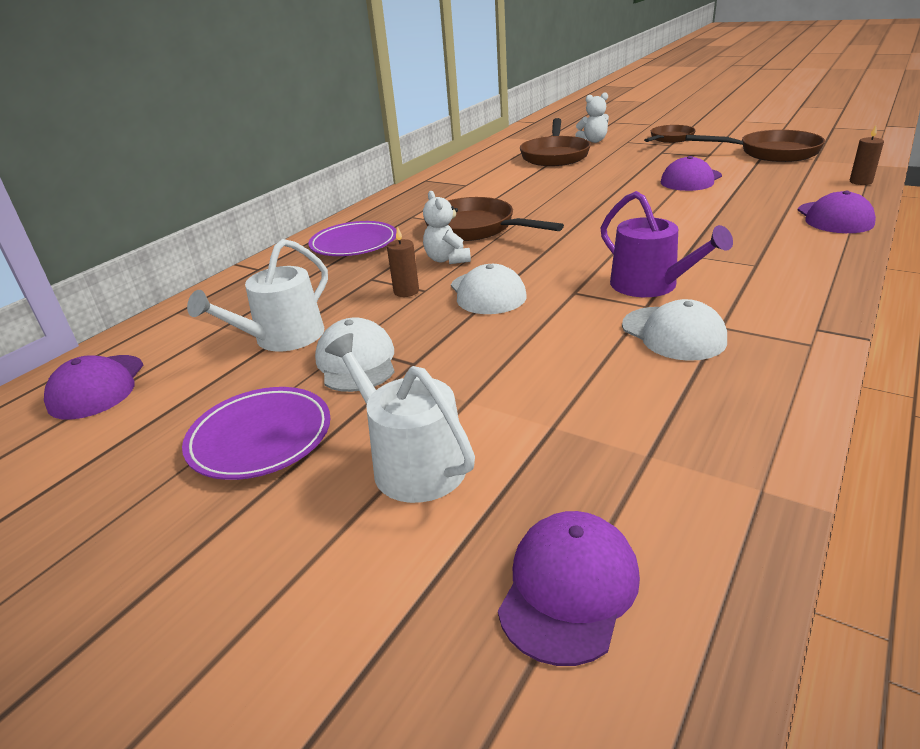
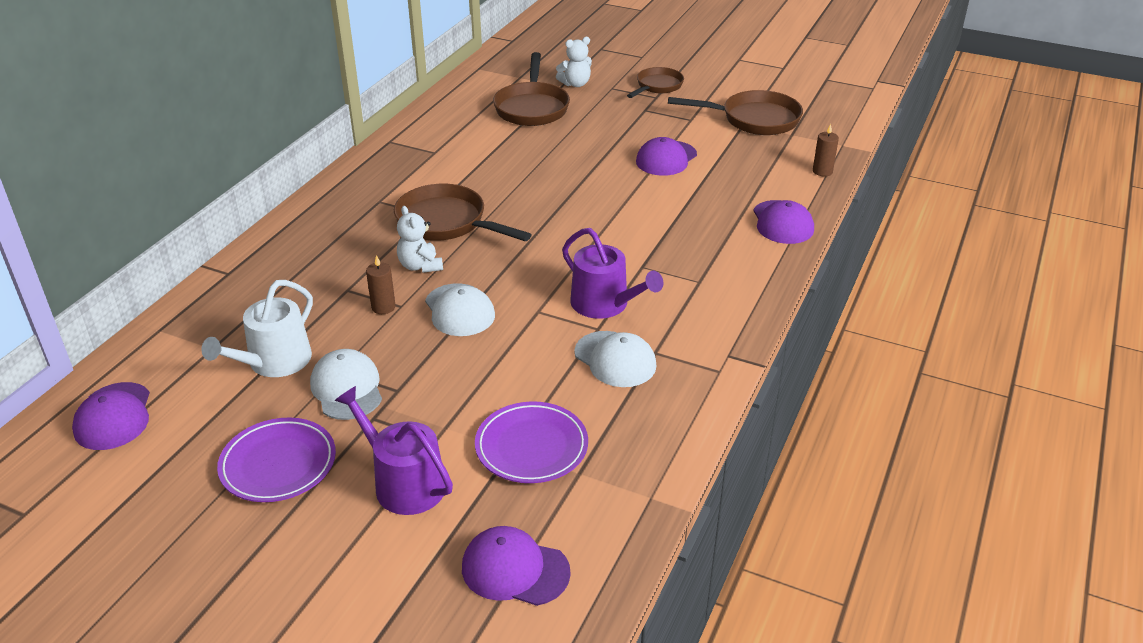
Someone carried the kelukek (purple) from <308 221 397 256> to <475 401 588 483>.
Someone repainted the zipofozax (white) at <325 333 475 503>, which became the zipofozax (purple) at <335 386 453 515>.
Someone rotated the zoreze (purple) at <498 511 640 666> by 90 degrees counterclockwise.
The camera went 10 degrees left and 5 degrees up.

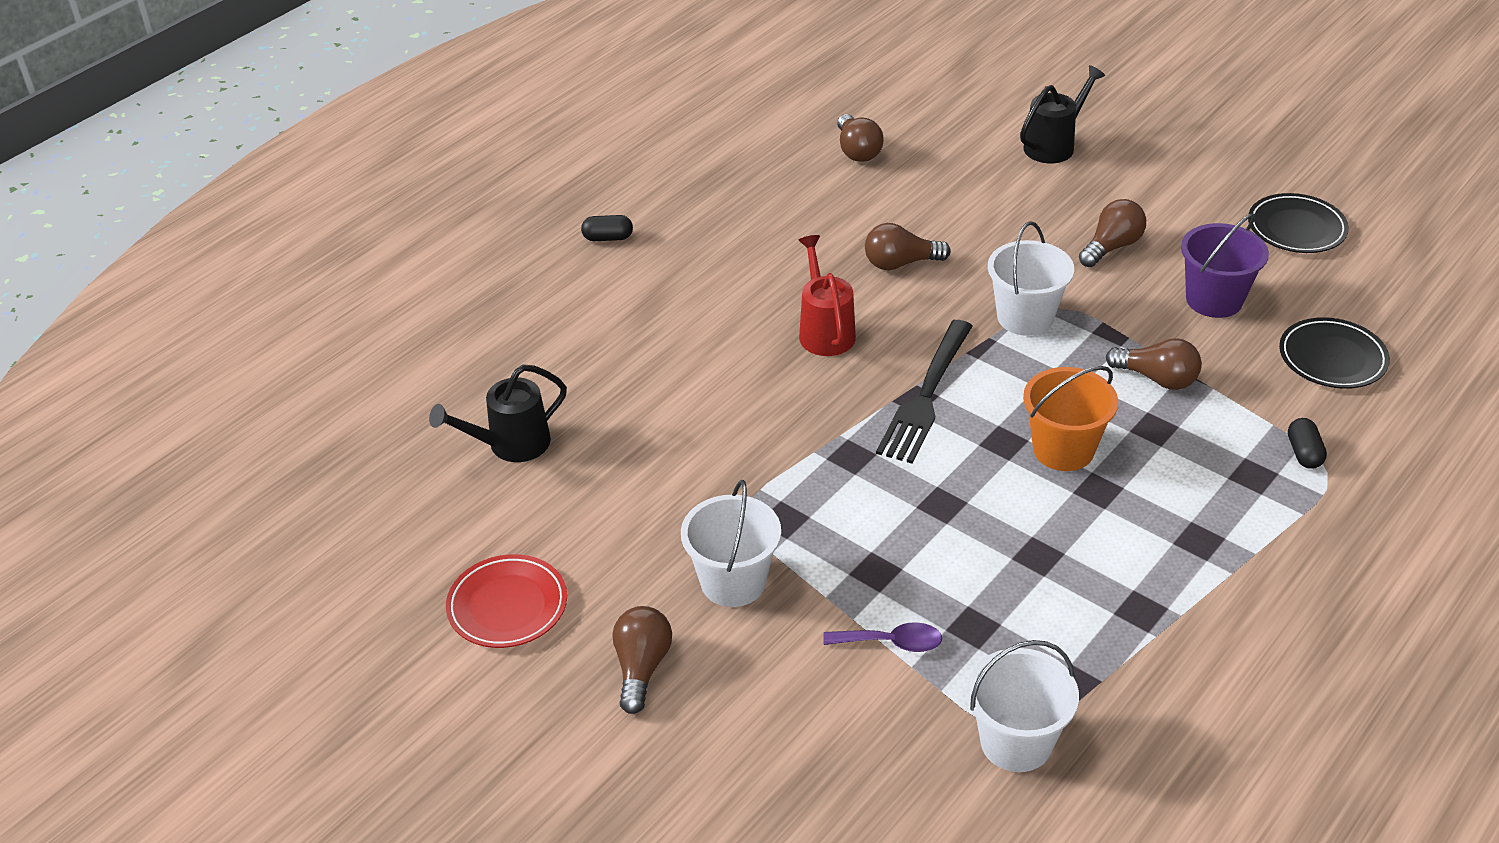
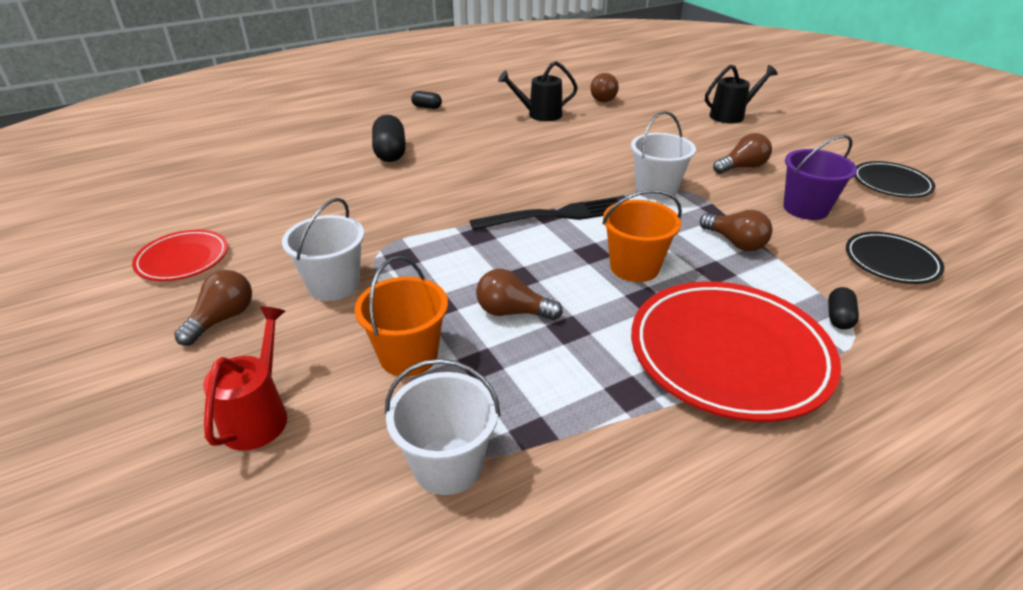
Someone carried the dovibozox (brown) from <865 223 951 270> to <476 269 563 320>.
Someone carried the zipofozax (red) from <799 235 856 356> to <203 306 287 451>.
Someone rotated the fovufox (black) at <876 320 973 464> by 150 degrees counterclockwise.
Someone carried the zipofozax (black) from <429 364 567 462> to <498 61 578 121>.
Someone swapped the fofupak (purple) at <823 622 942 652> for the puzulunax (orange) at <355 256 448 377>.
Someone put down the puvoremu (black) at <372 115 406 162>.
Someone put down the kelukek (red) at <631 281 841 422>.
The camera went 20 degrees right and 5 degrees down.

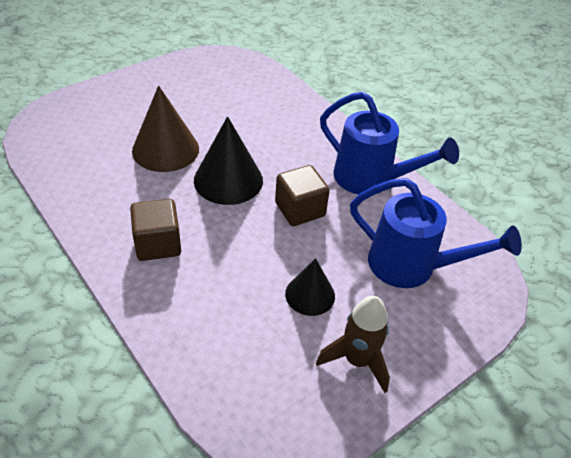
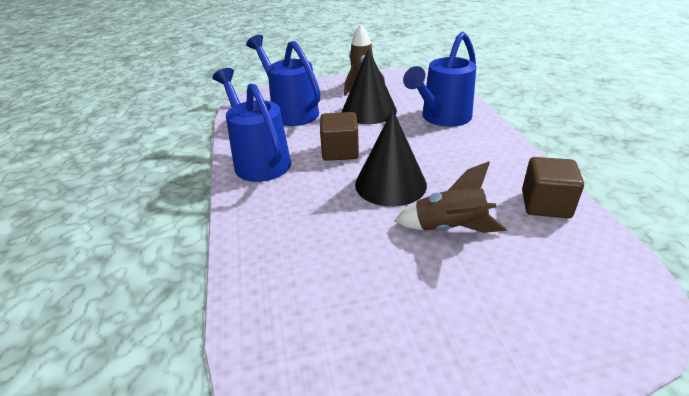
Someone swapped the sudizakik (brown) at <132 86 199 172> for the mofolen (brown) at <395 162 507 233>.
Someone carried the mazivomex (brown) from <130 199 181 261> to <522 157 584 218>.
Someone scaled the sudizakik (black) at <285 258 335 316> by 1.62.
Someone put down the zipofozax (blue) at <403 32 476 127>.
The camera went 150 degrees left and 10 degrees down.

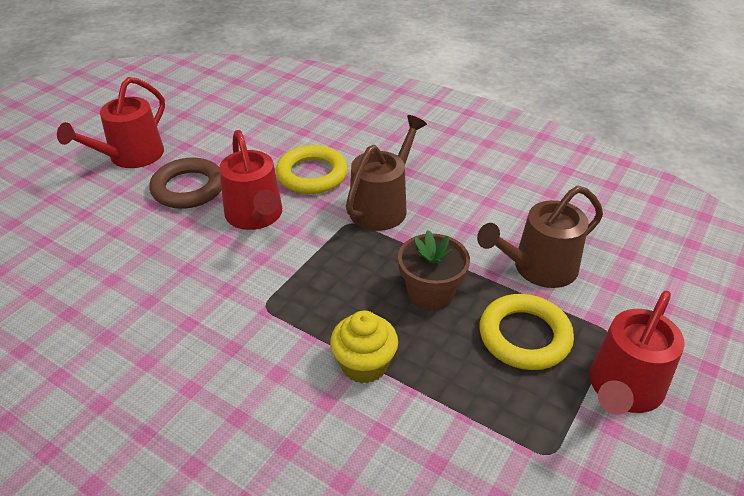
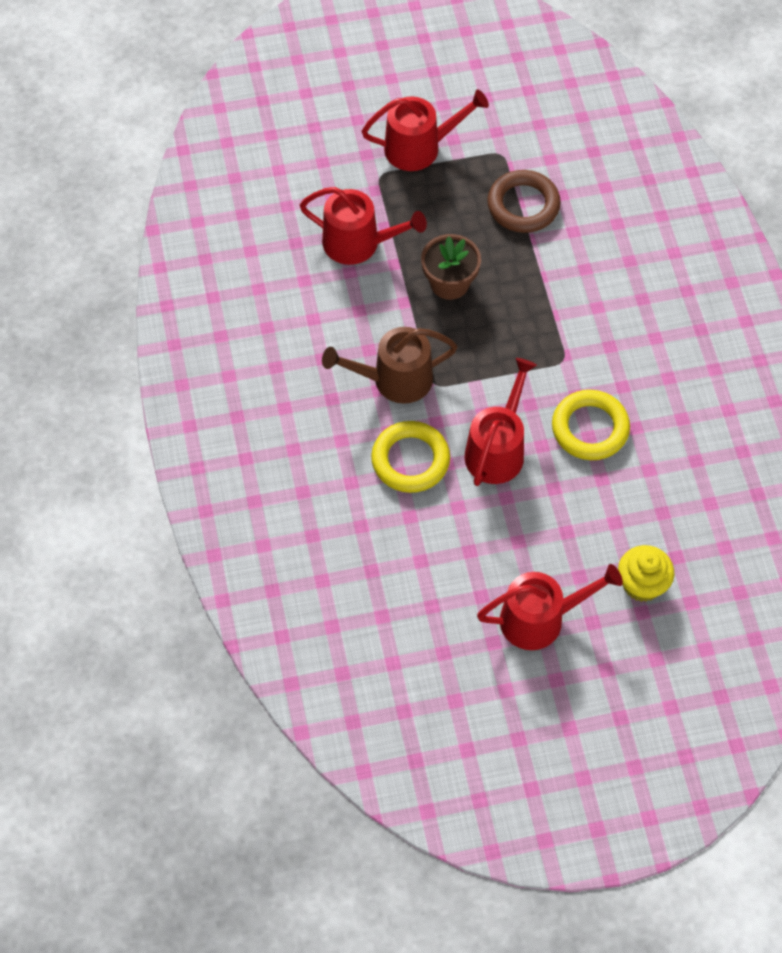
Someone carried the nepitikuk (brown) from <149 158 222 209> to <487 170 561 233>.
Someone repainted the zipofozax (brown) at <477 186 603 288>, which became the zipofozax (red) at <300 187 427 265>.
Someone carried the nepitikuk (yellow) from <479 294 574 370> to <552 390 630 460>.
Someone carried the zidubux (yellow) from <330 311 398 384> to <618 545 674 602>.
The camera went 135 degrees left and 20 degrees up.

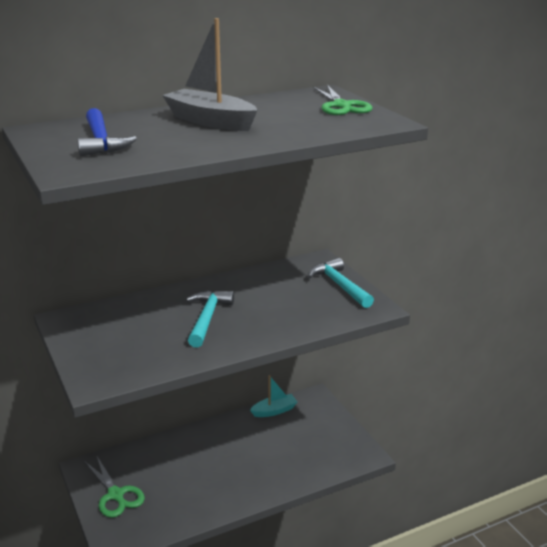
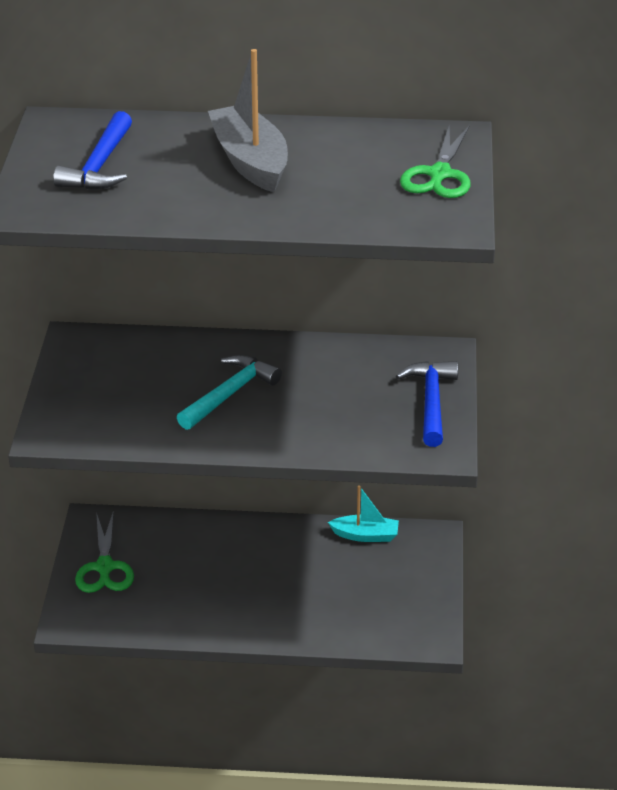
Someone repainted the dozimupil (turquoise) at <308 258 374 308>, which became the dozimupil (blue) at <396 361 458 447>.
The camera went 30 degrees right and 10 degrees up.

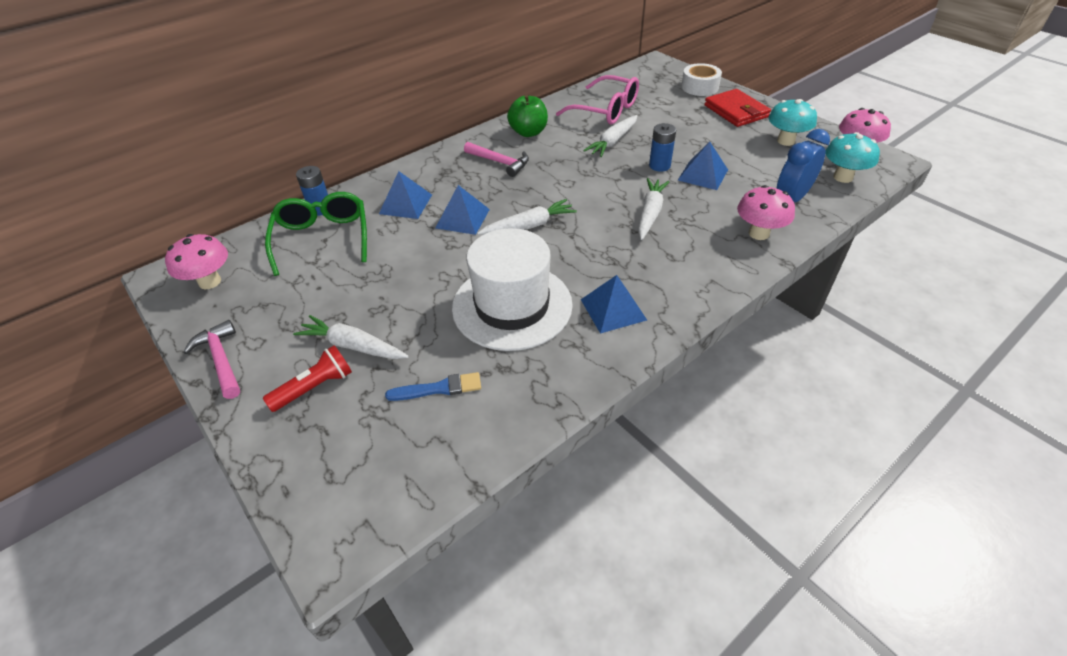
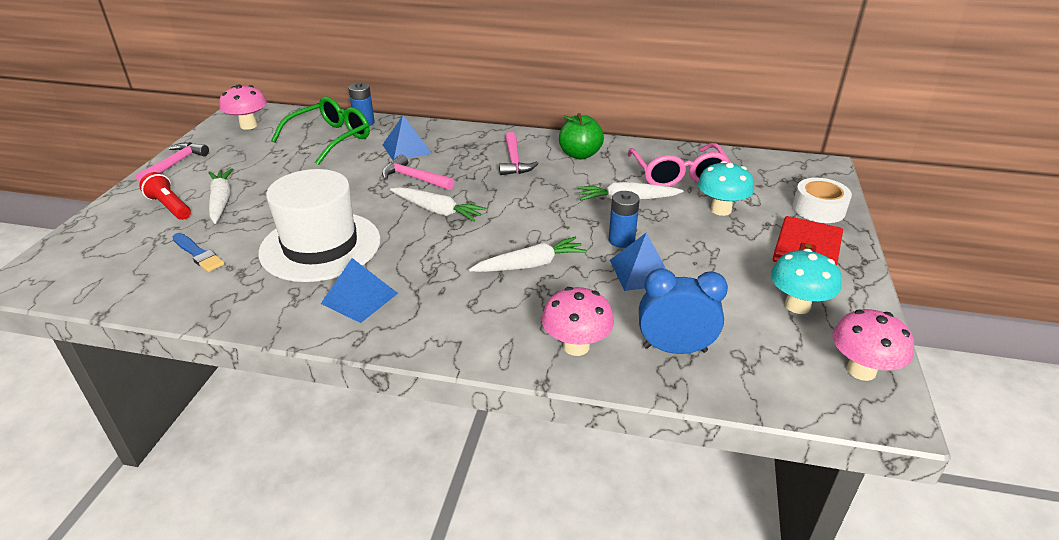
Someone carried the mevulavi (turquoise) from <825 132 880 183> to <698 161 754 216>.
Someone swapped the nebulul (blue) at <436 185 490 235> for the dozimupil (pink) at <382 155 454 190>.
Someone rotated the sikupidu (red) at <263 345 352 412> by 150 degrees counterclockwise.
The camera went 50 degrees right and 10 degrees down.

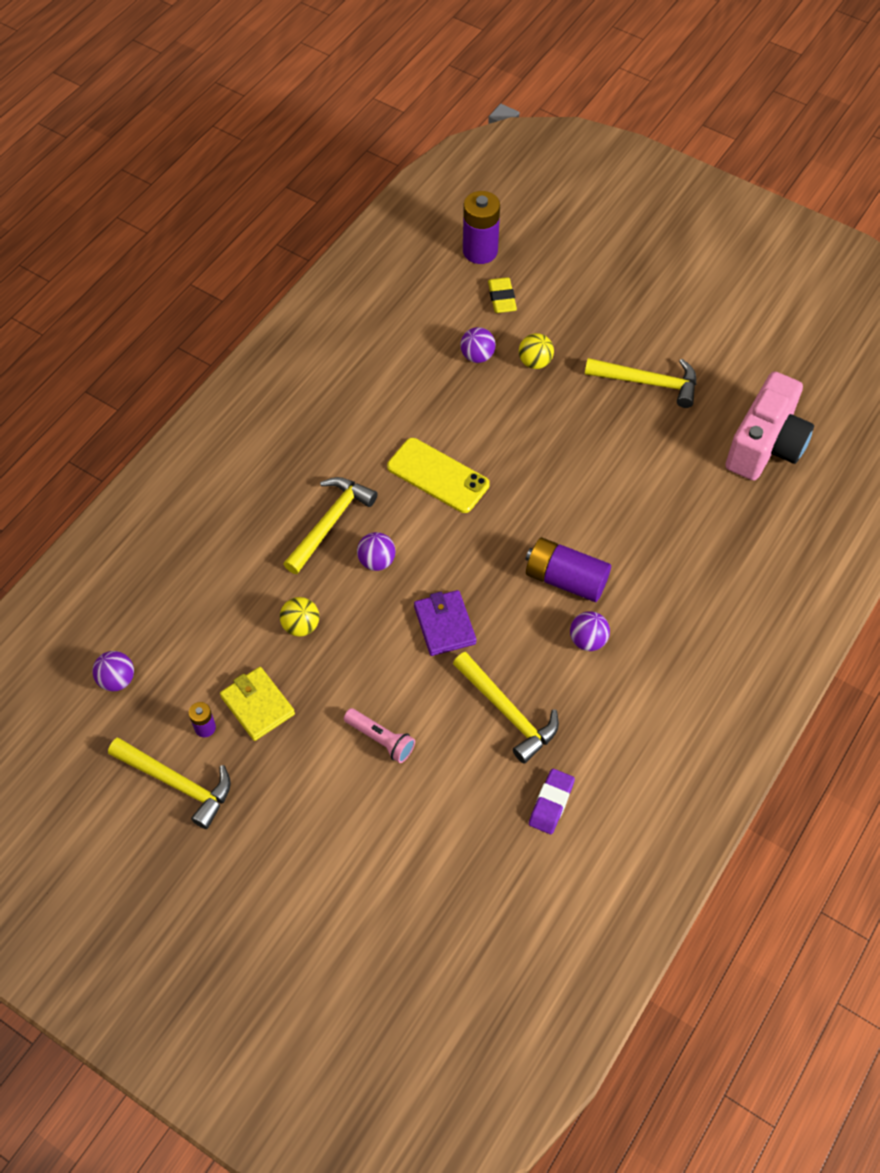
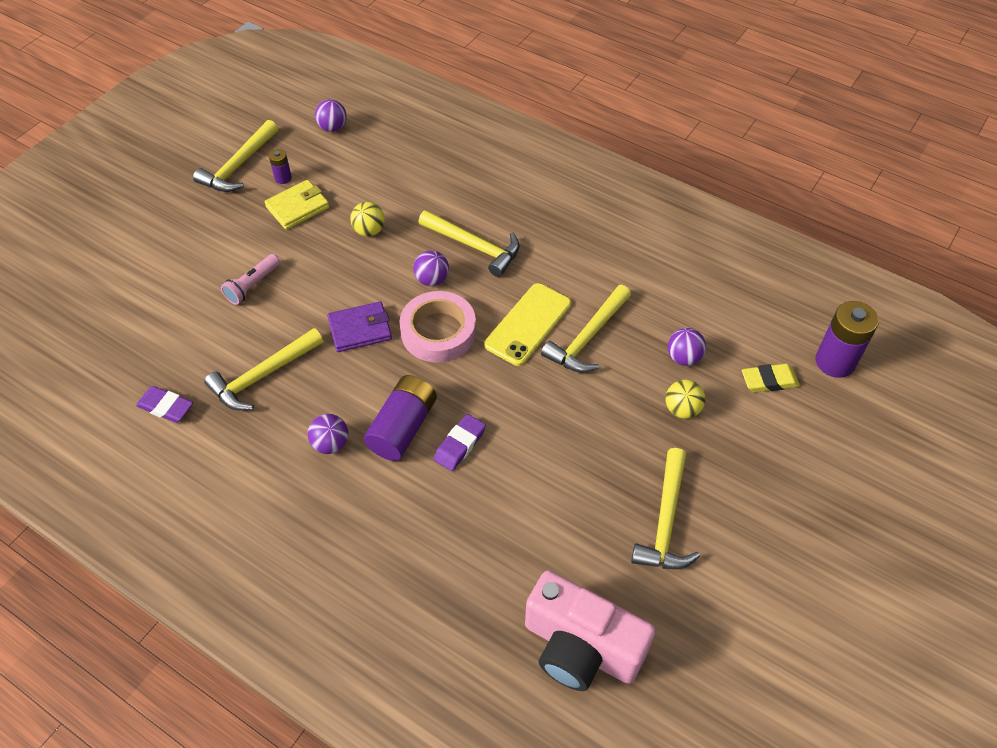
Someone put down the dozimupil (yellow) at <541 285 631 373>.
Someone put down the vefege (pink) at <400 291 476 363>.
Someone put down the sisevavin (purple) at <434 414 486 471>.
The camera went 90 degrees right and 5 degrees down.

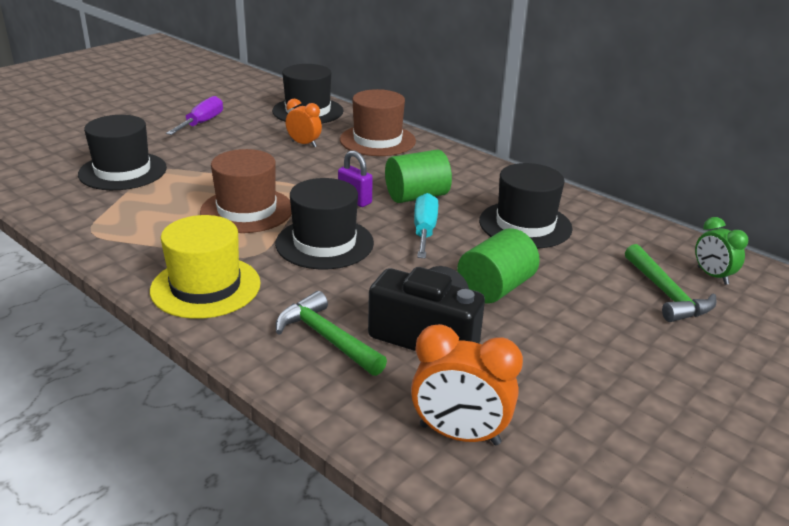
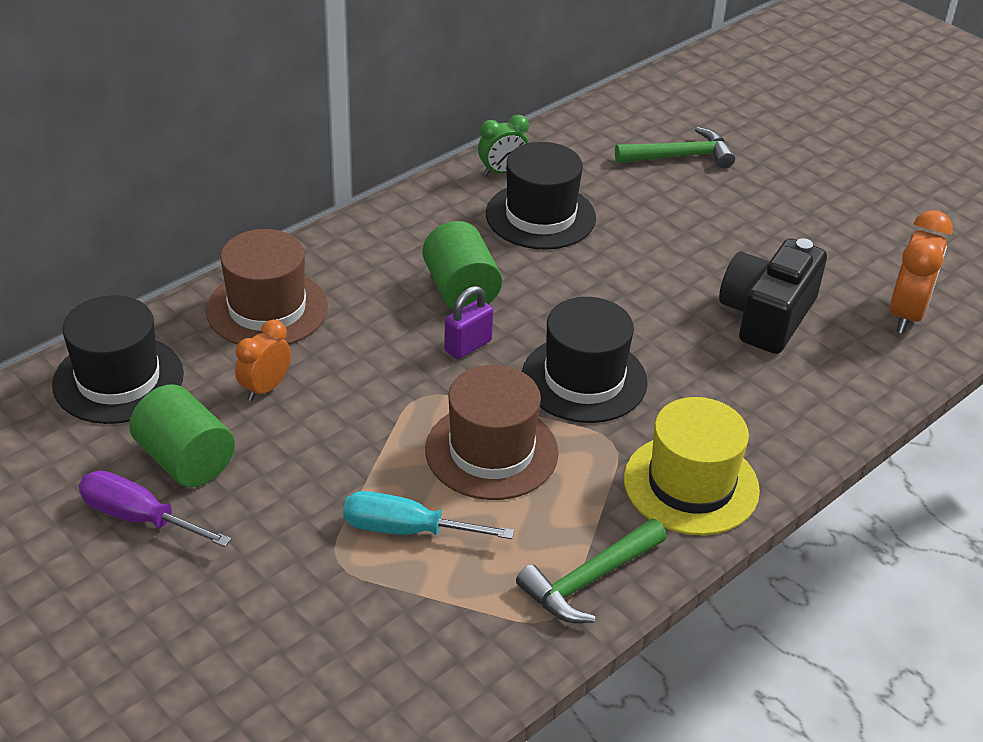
Someone took away the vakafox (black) at <78 115 167 190>.
Someone carried the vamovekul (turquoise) from <414 193 438 258> to <343 491 514 539>.
Someone carried the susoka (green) from <695 217 748 285> to <478 115 529 176>.
Someone carried the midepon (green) from <457 228 540 303> to <129 384 235 487>.
Someone carried the dozimupil (green) from <276 291 387 376> to <516 519 667 623>.
The camera went 85 degrees left and 10 degrees up.

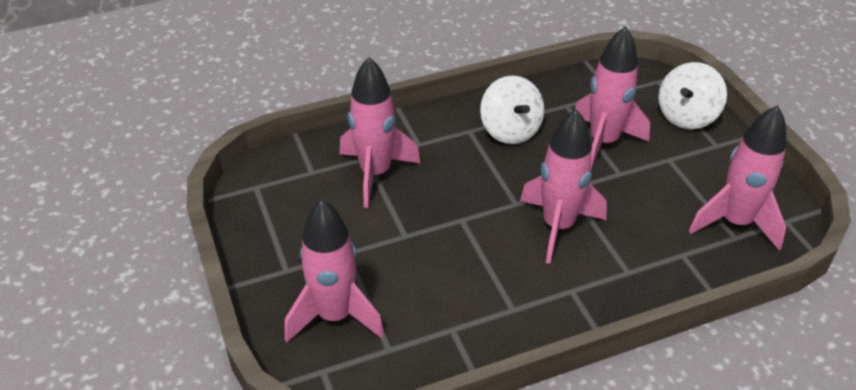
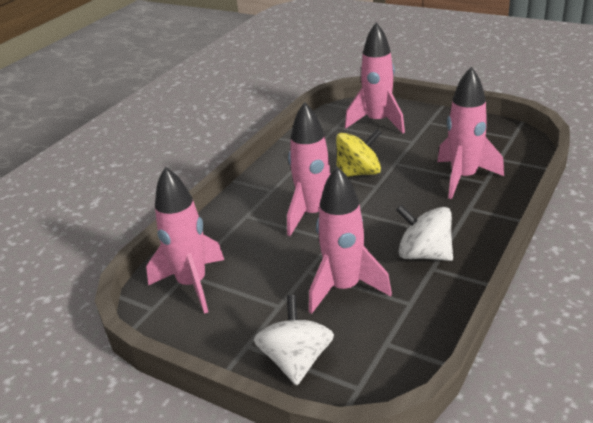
Someone put down the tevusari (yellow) at <336 129 382 177>.
The camera went 145 degrees right and 10 degrees down.

